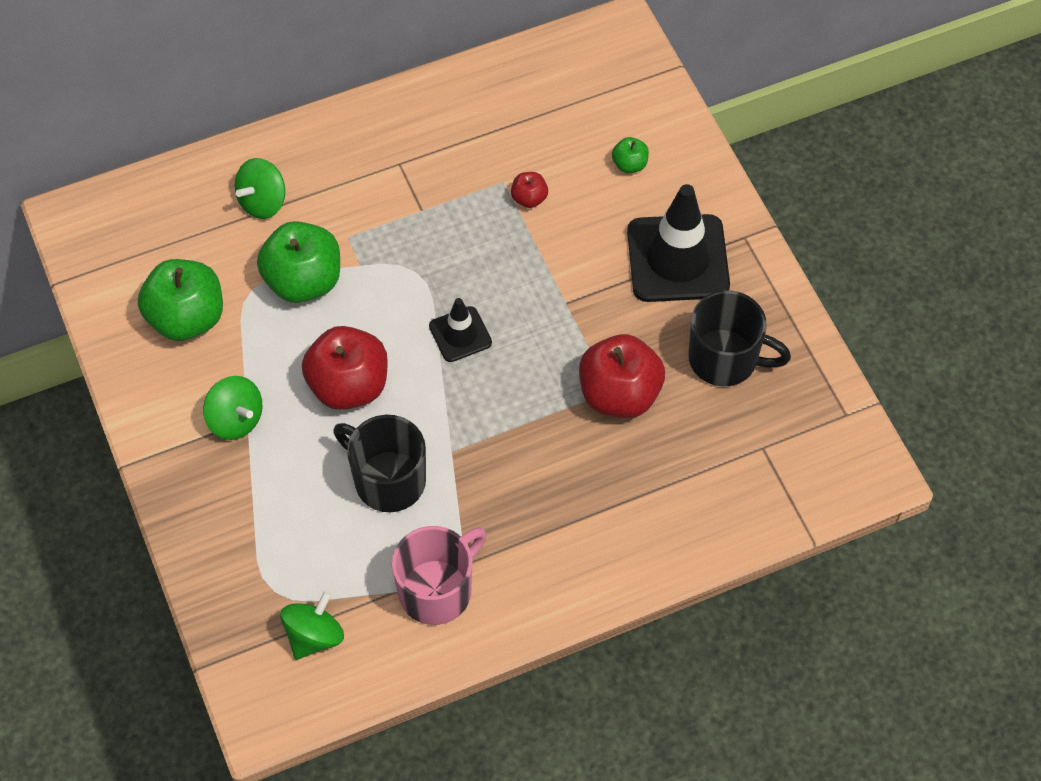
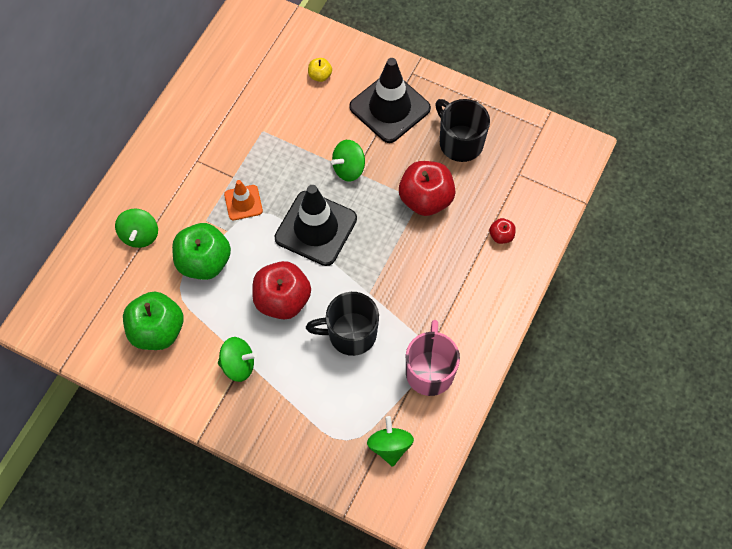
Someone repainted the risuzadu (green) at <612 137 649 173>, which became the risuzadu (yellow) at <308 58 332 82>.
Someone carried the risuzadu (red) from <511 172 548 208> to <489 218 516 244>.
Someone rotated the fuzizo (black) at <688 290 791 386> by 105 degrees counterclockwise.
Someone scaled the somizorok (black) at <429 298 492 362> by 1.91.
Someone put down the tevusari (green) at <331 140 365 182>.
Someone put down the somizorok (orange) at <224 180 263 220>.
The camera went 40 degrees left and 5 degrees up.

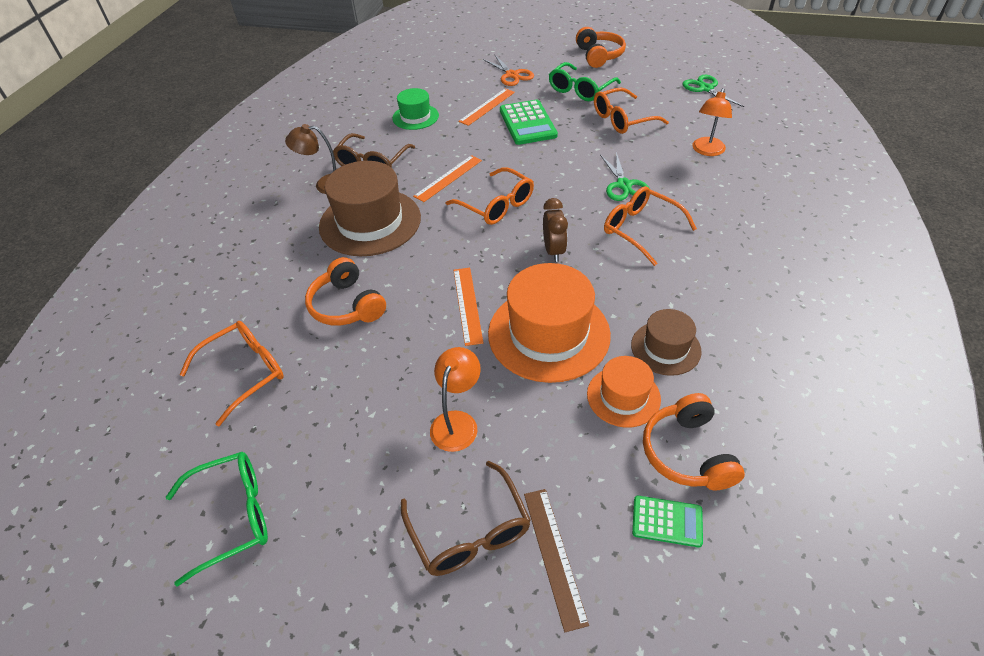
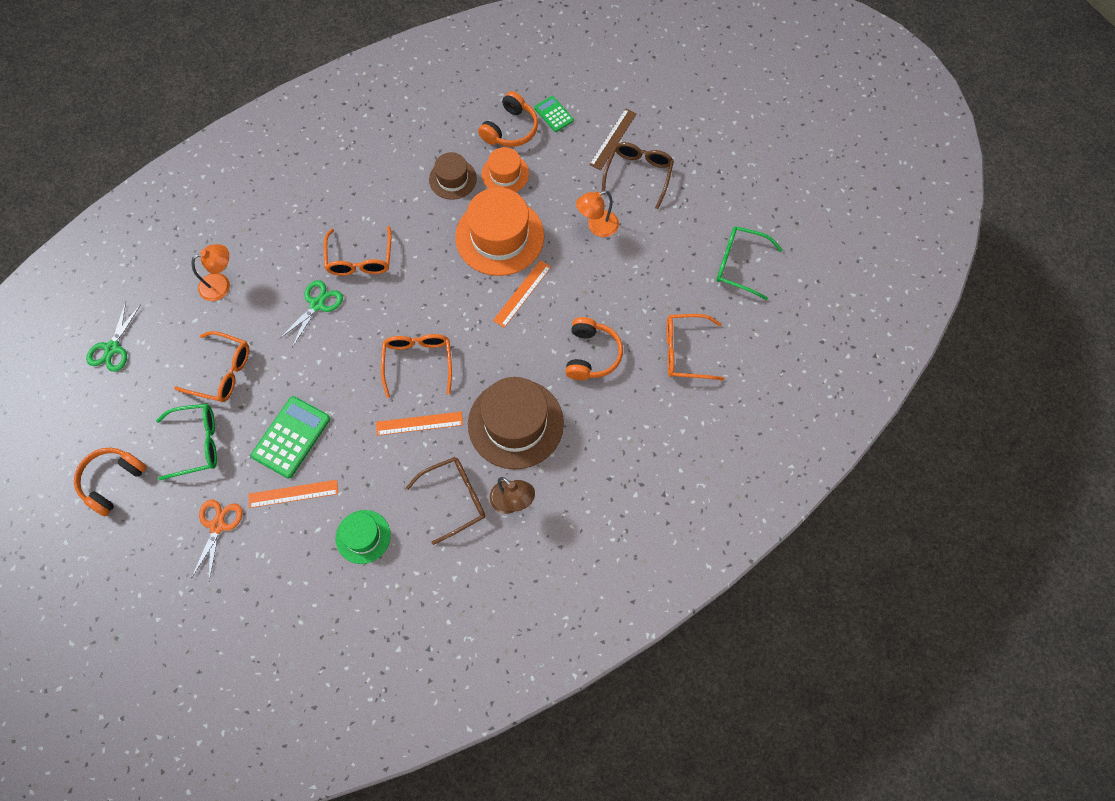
Someone took away the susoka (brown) at <543 198 568 262>.
The camera went 140 degrees left and 20 degrees up.

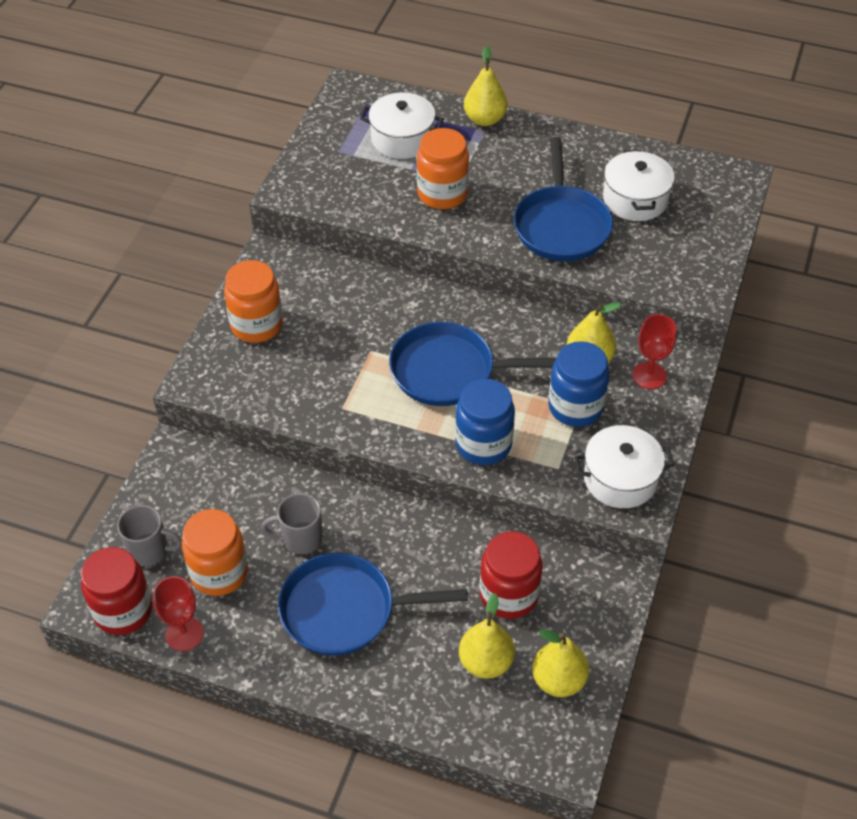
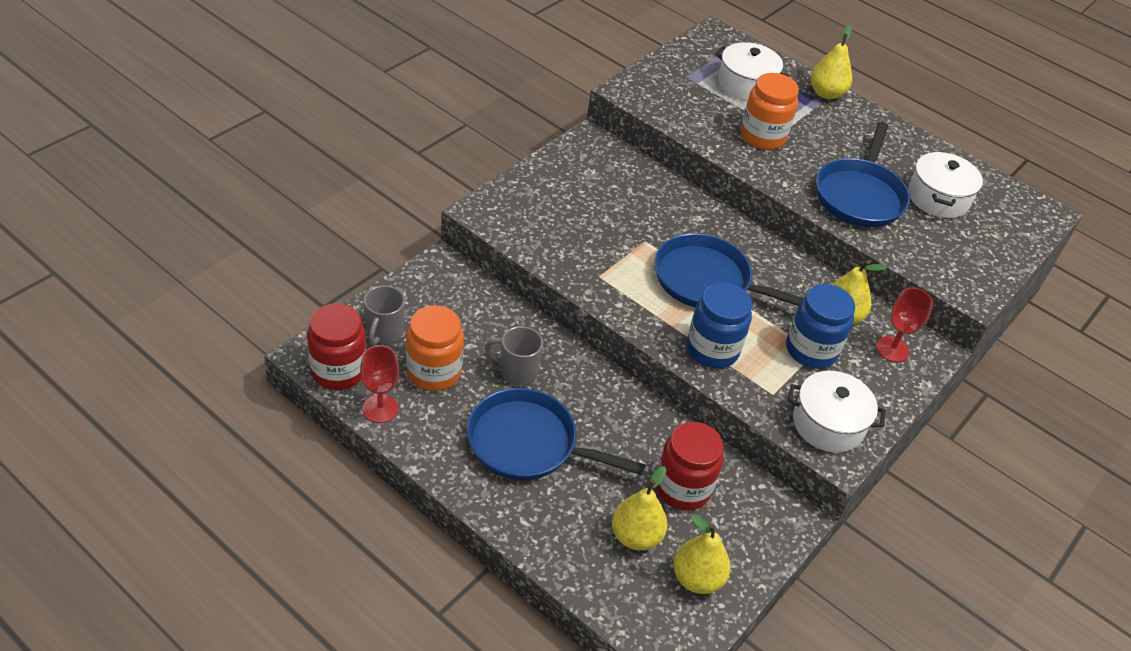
Someone took away the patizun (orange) at <224 260 283 343>.
Someone rotated the fuzizo (grey) at <117 505 182 566> by 75 degrees clockwise.
The camera went 15 degrees right and 5 degrees down.

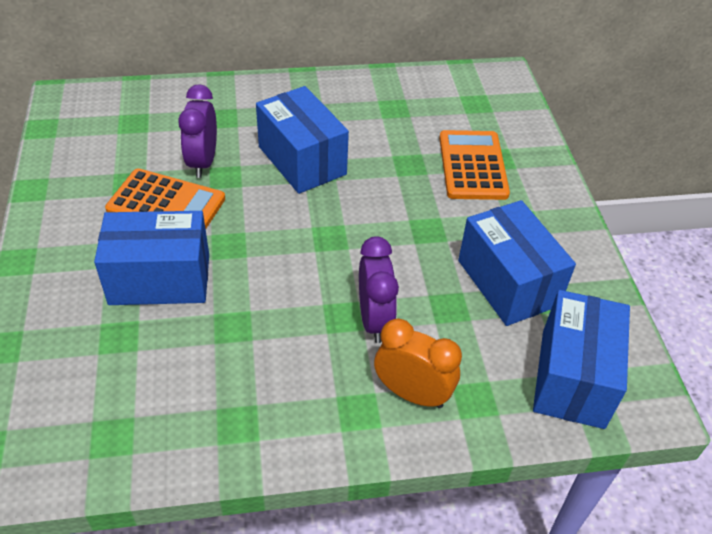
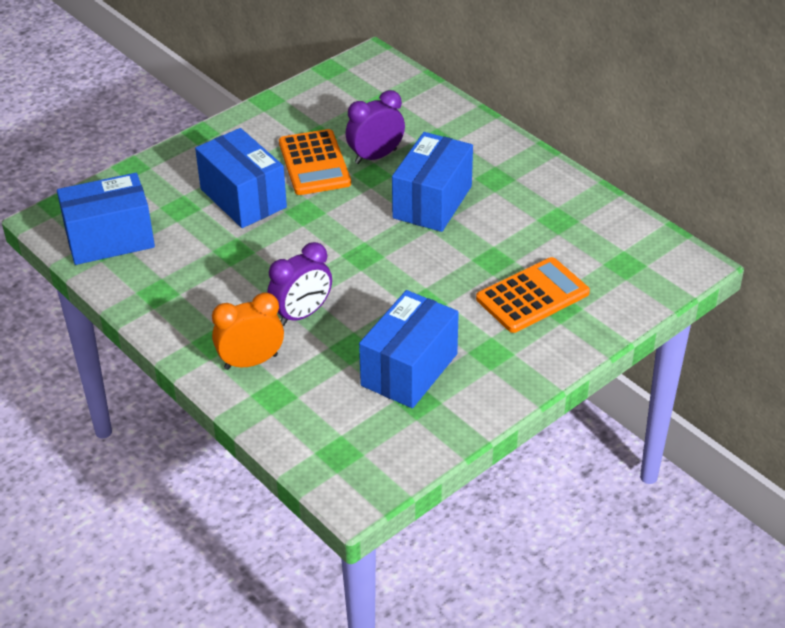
Someone carried the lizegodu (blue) from <533 290 630 429> to <57 173 155 265>.
Someone rotated the susoka (orange) at <374 318 462 408> by 105 degrees counterclockwise.
The camera went 60 degrees right and 5 degrees down.

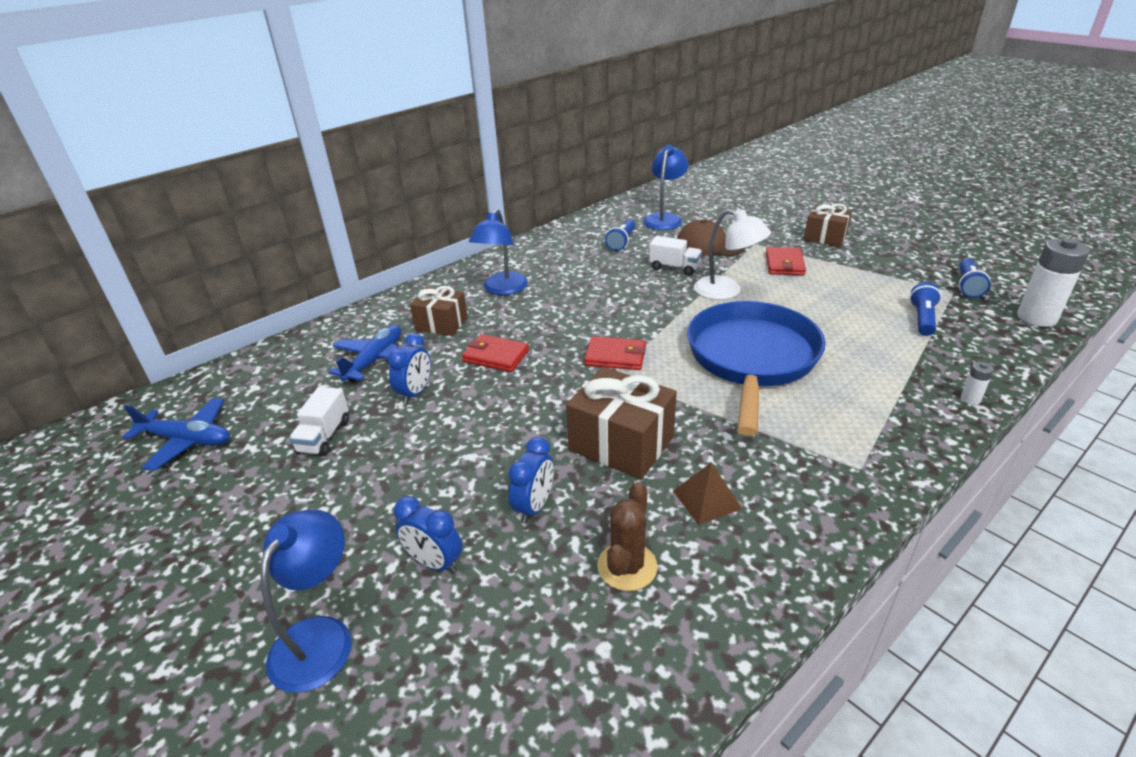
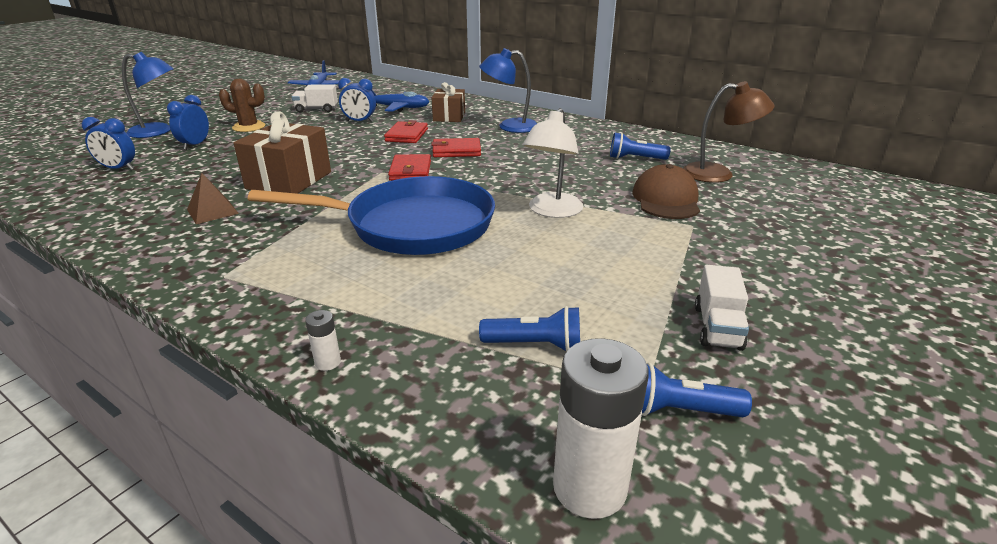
Someone repainted the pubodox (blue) at <643 145 689 230>, which became the pubodox (brown) at <683 81 775 183>.
Someone took away the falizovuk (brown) at <804 203 852 247>.
Someone carried the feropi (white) from <649 236 702 275> to <695 265 749 351>.
Someone carried the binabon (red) from <766 247 806 276> to <431 138 481 157>.
Someone carried the susoka (blue) from <508 437 554 523> to <82 117 135 170>.
Someone carried the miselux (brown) from <597 482 658 591> to <219 79 265 132>.
The camera went 75 degrees right and 5 degrees down.

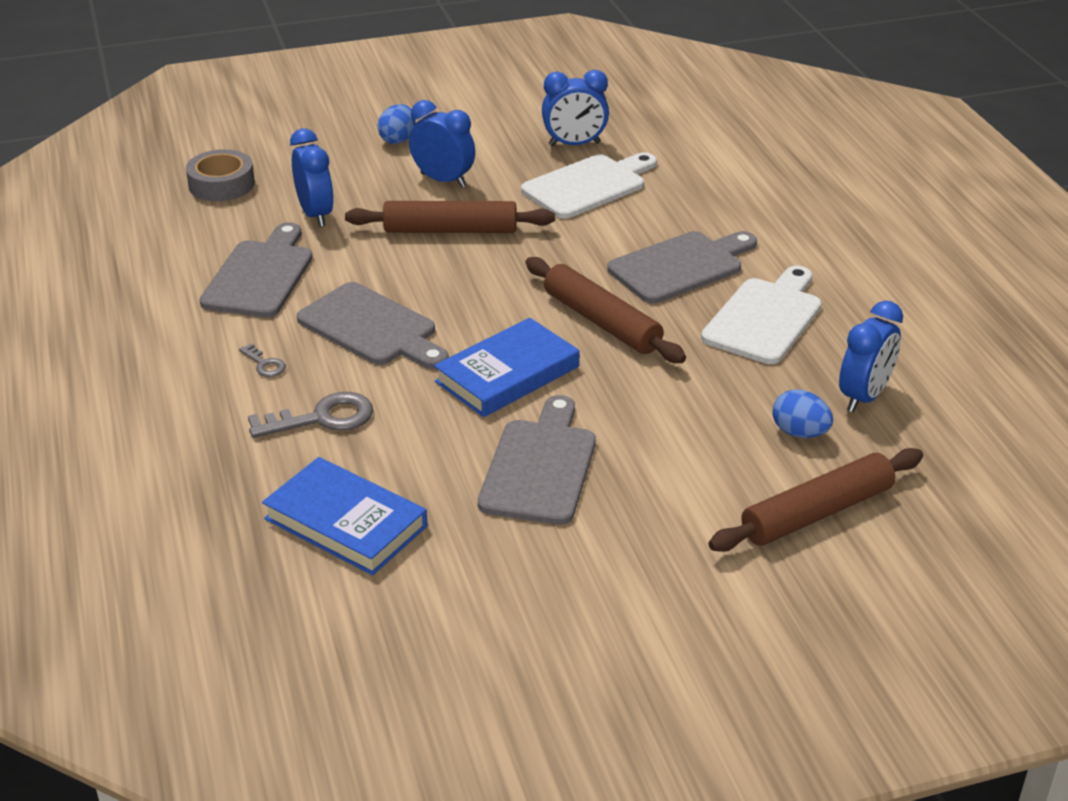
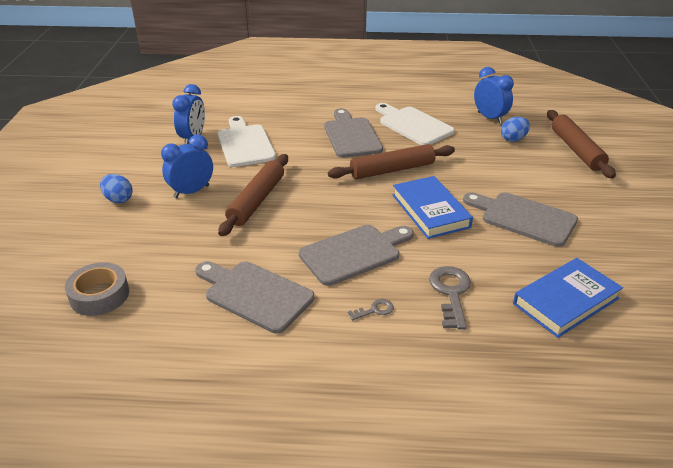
Someone took away the susoka (blue) at <290 129 334 227>.
The camera went 70 degrees left and 0 degrees up.

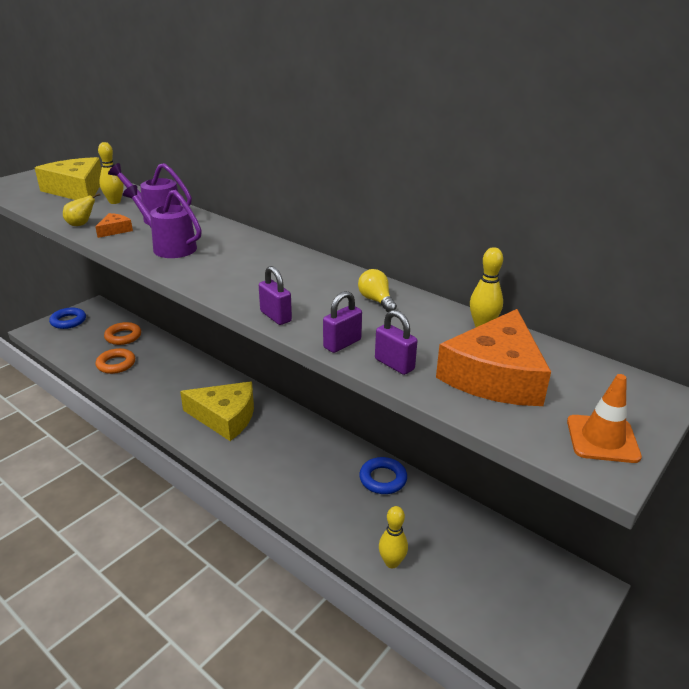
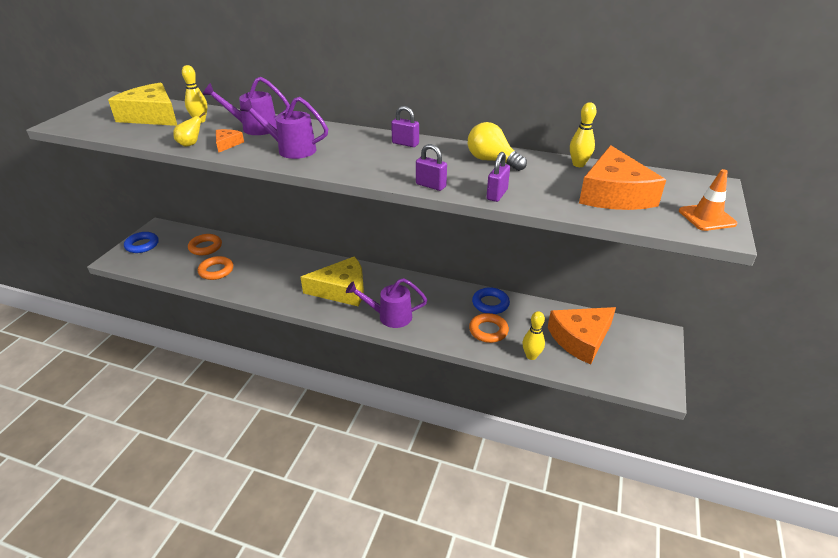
Someone scaled the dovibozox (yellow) at <358 269 397 312> by 1.55.
Someone carried the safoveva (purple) from <375 310 417 375> to <391 106 419 147>.
Someone put down the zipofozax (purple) at <346 278 427 328>.
Someone put down the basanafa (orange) at <548 307 616 365>.
Someone put down the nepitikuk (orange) at <469 313 509 343>.
The camera went 20 degrees left and 5 degrees up.

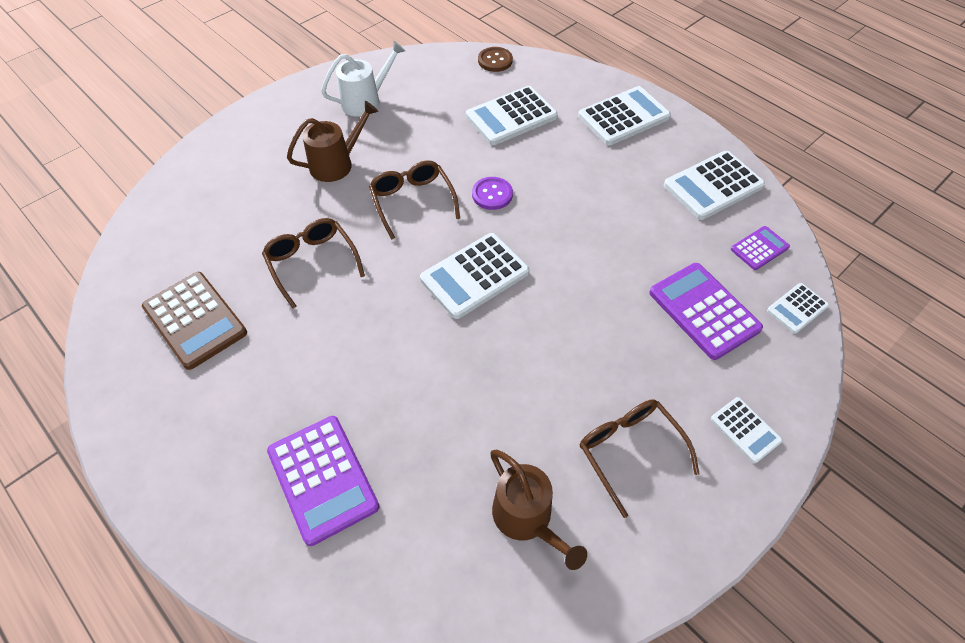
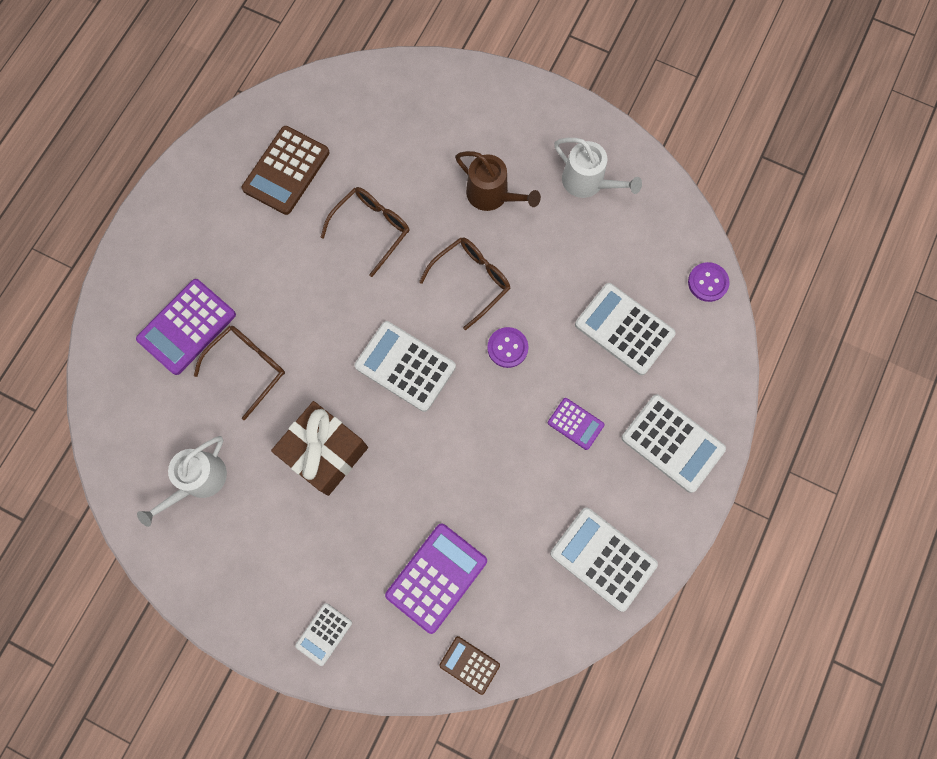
Someone repainted the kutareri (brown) at <478 47 513 72>, which became the kutareri (purple) at <688 262 730 302>.
Someone carried the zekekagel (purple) from <731 226 790 270> to <548 398 604 450>.
Someone repainted the zekekagel (white) at <767 283 829 334>, which became the zekekagel (brown) at <439 636 500 695>.
Someone carried the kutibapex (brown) from <580 399 700 518> to <194 326 285 420>.
Someone repainted the zipofozax (brown) at <490 450 587 570>, which became the zipofozax (white) at <137 436 227 527>.
Someone put down the falizovuk (brown) at <271 401 368 496>.
The camera went 70 degrees right and 20 degrees up.

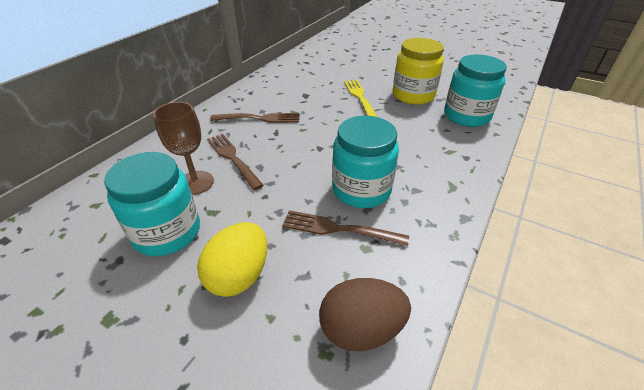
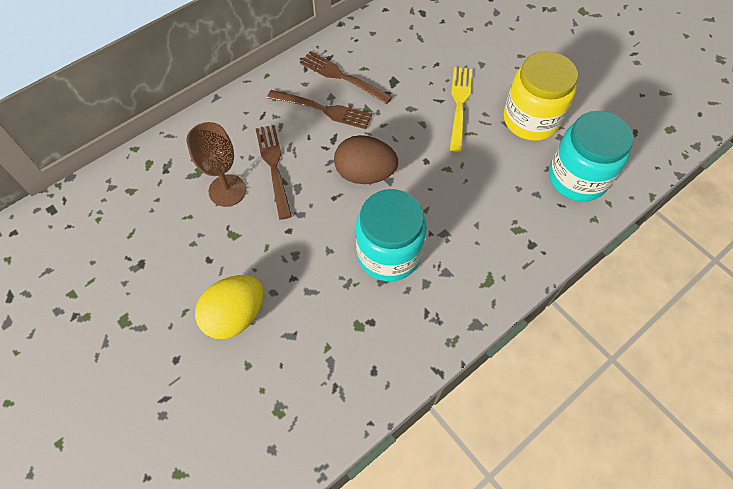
Someone took away the patizun (turquoise) at <104 152 200 256>.
Someone carried the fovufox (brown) from <282 210 409 246> to <300 51 392 104>.
Someone carried the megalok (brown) from <319 278 411 351> to <334 135 398 184>.
The camera went 20 degrees right and 20 degrees up.

